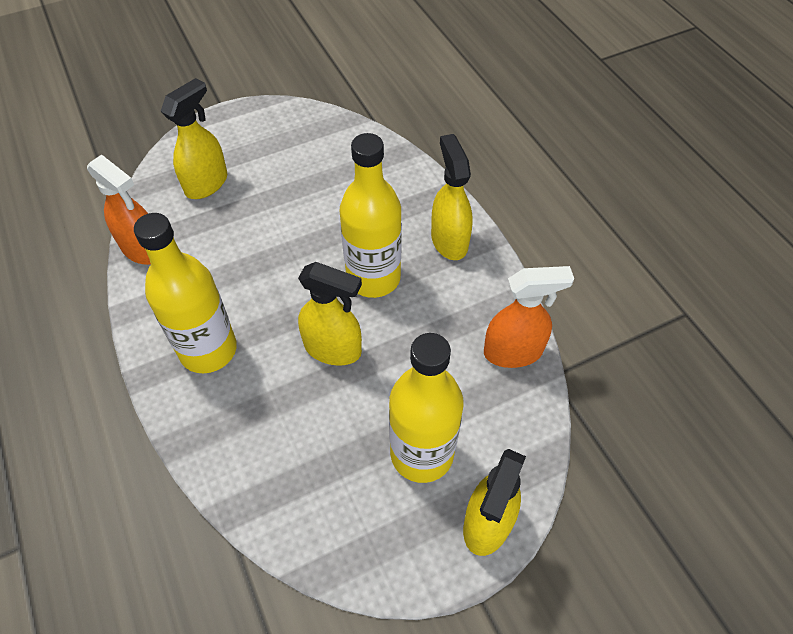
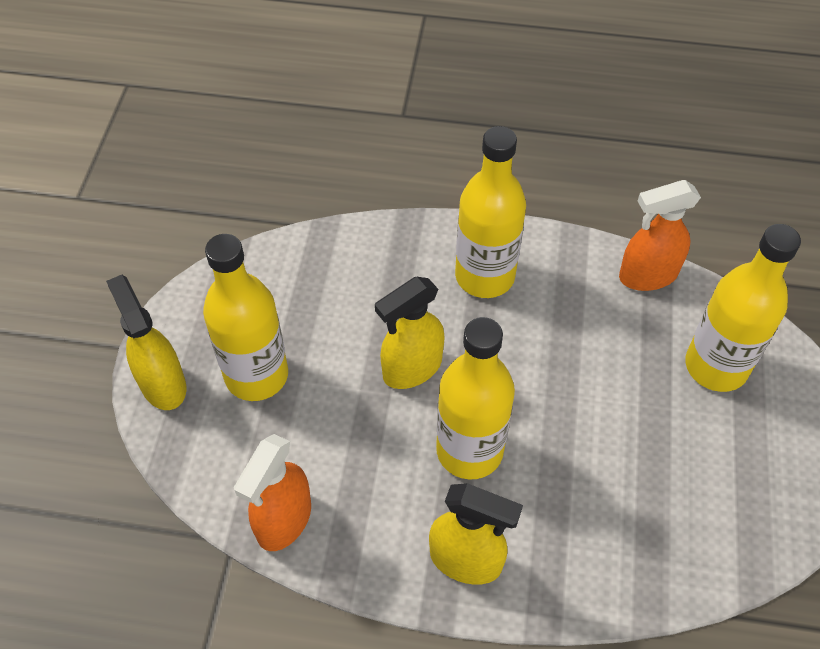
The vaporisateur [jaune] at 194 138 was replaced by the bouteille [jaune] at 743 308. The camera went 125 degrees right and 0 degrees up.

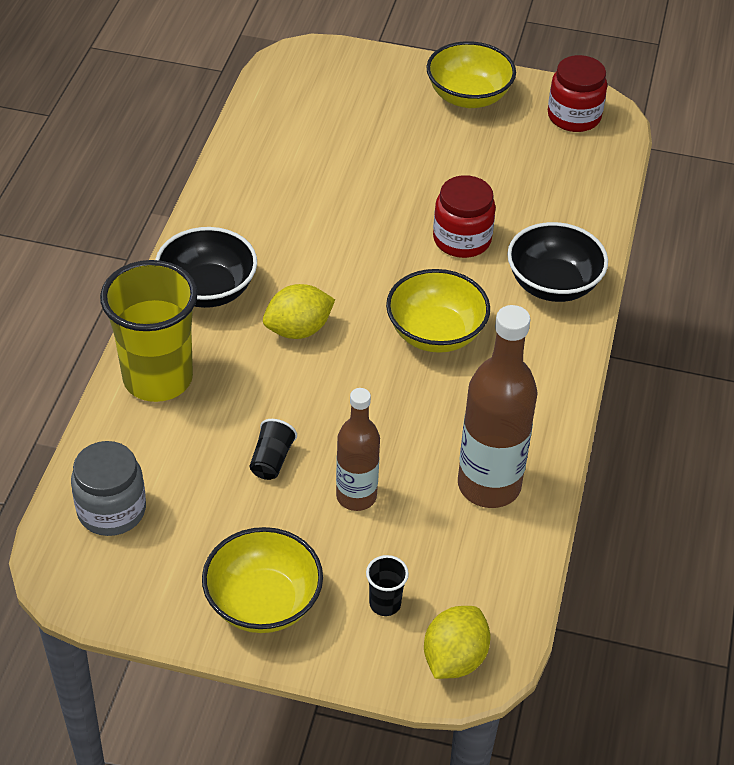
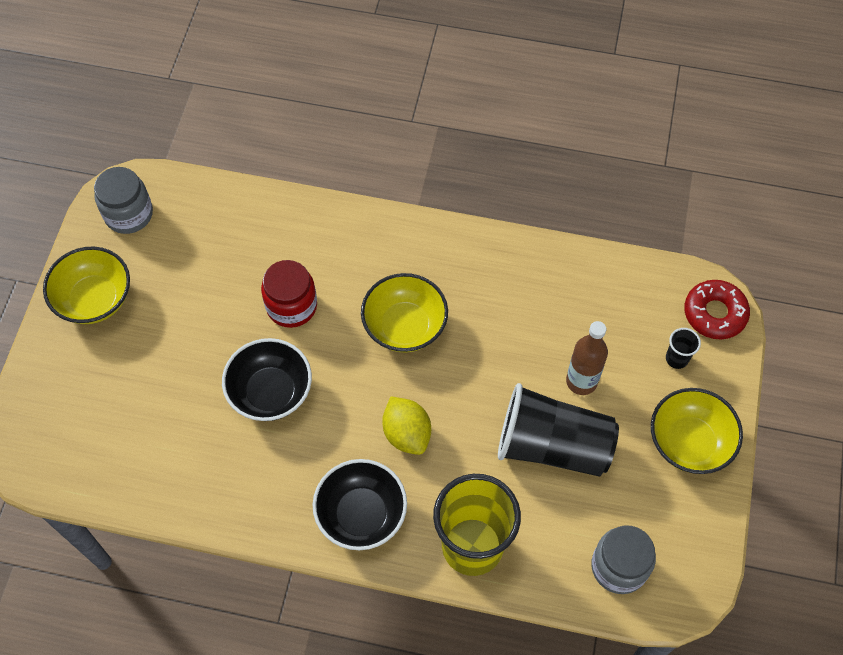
The gobelet [noir] at 273 449 changed to 2.45 times the size. The citron [jaune] at 457 642 was replaced by the beignet [rouge] at 717 309. The bouteille [marron] at 497 406 disappeared. The bol [noir] moved from 557 262 to 267 379. The bocal [rouge] at 577 93 became the bocal [gris] at 123 200. The camera went 90 degrees left and 15 degrees up.

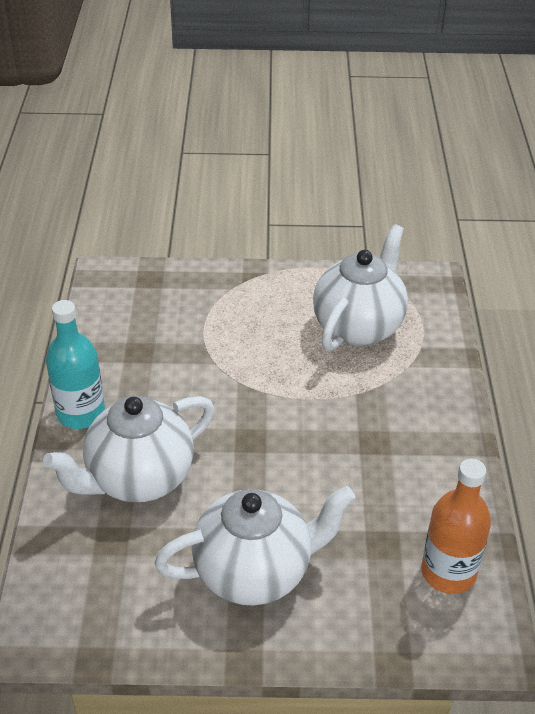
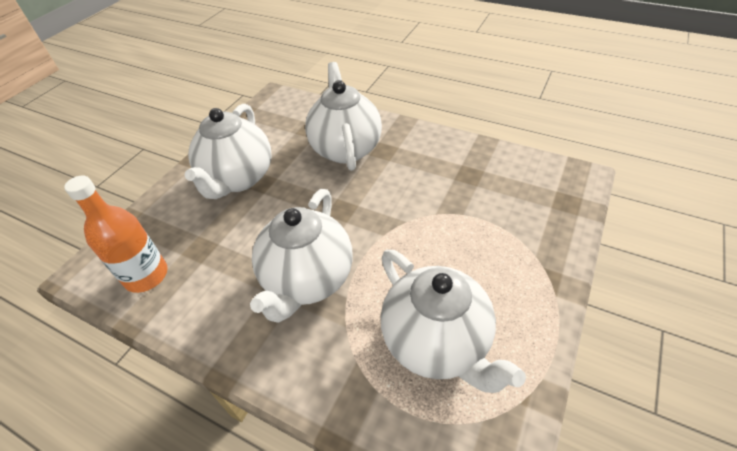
The bouteille [turquoise] at 75 364 disappeared. The théière [blanc] at 301 256 appeared. The camera went 120 degrees right and 5 degrees up.

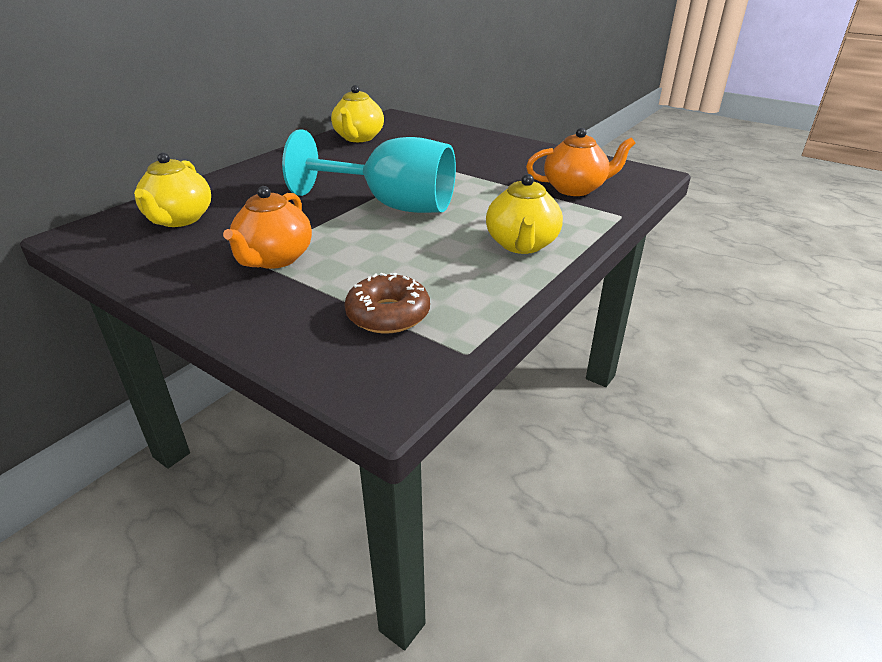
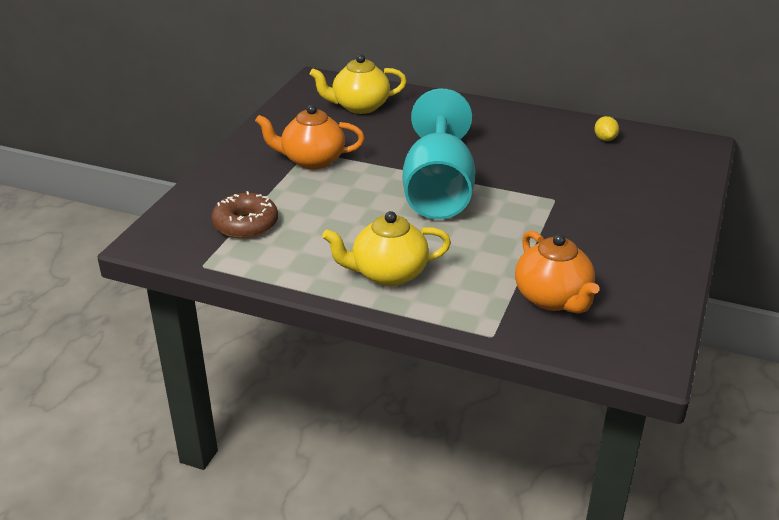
The théière [jaune] at 357 113 was replaced by the citron [jaune] at 606 128. The camera went 75 degrees right and 0 degrees up.

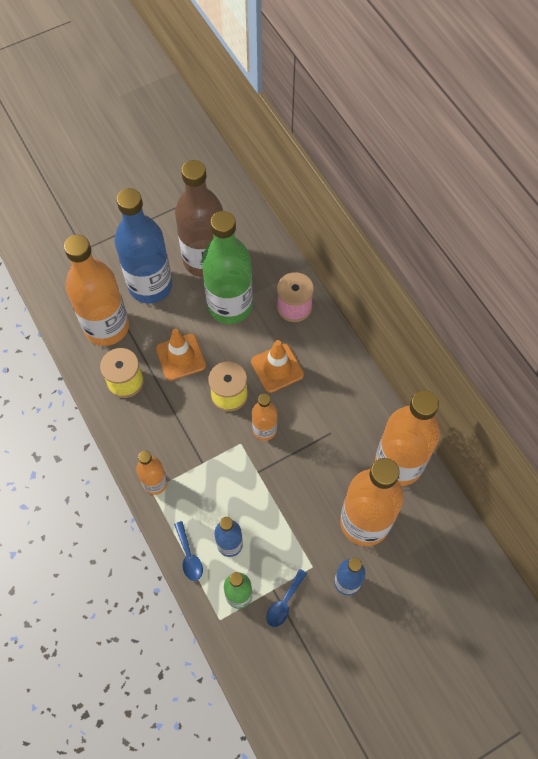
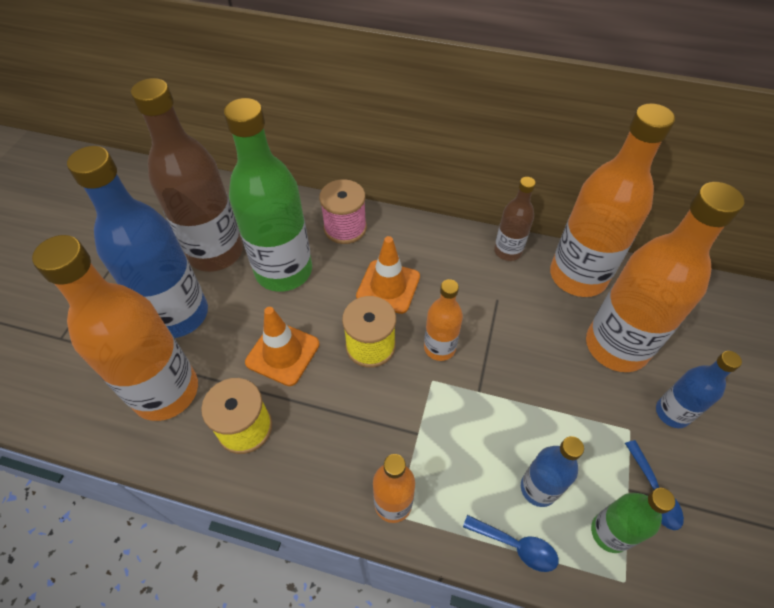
The bouteille [marron] at 515 219 appeared. The camera went 45 degrees left and 10 degrees down.

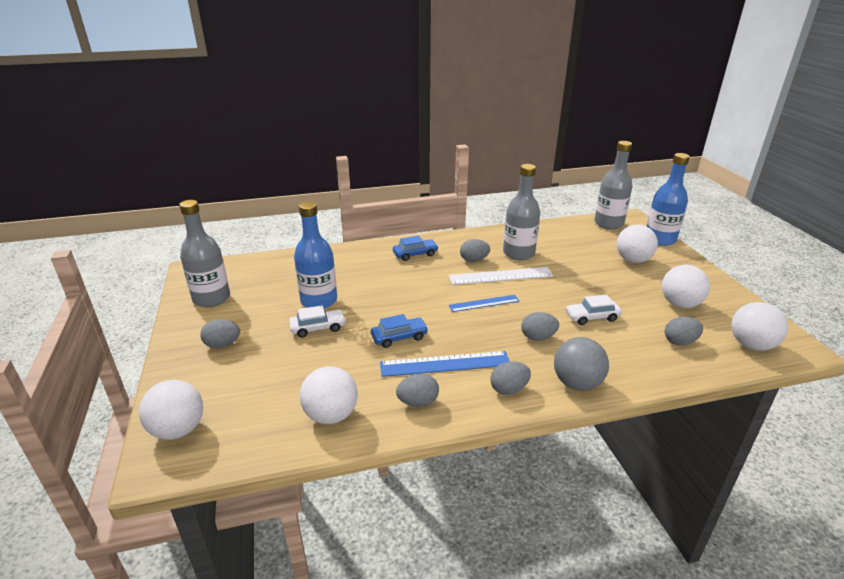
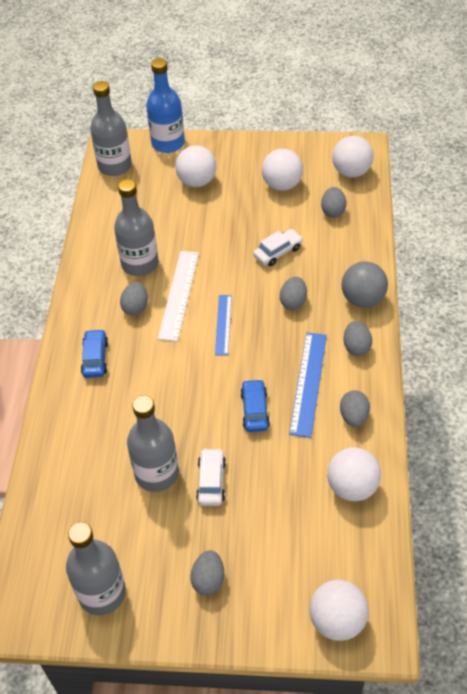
The bouteille [bleu] at 315 255 became the bouteille [gris] at 153 443. The voiture [blanc] at 593 310 turned 135 degrees counterclockwise. The camera went 70 degrees left and 20 degrees up.

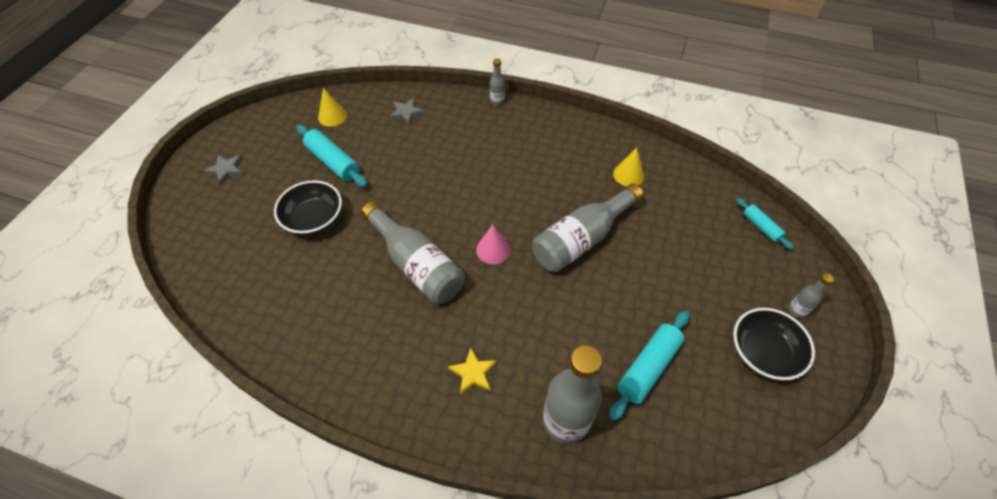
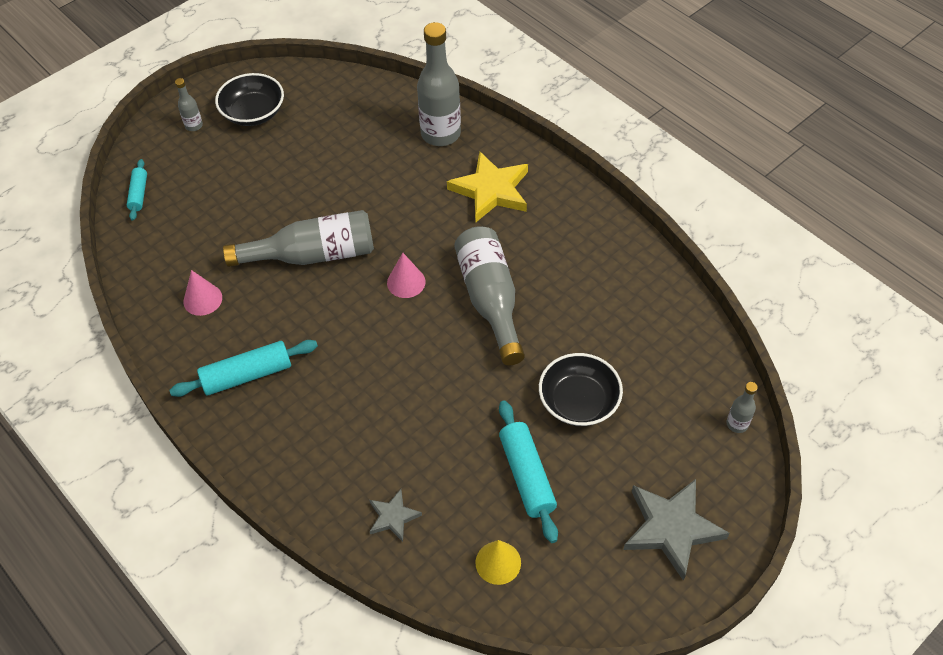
The étoile [gris] at 223 170 changed to 1.89 times the size. The étoile [jaune] at 472 371 changed to 1.89 times the size. The bouteille [gris] moved from 497 82 to 742 407. The rouleau à pâtisserie [turquoise] moved from 649 365 to 243 368. The cône [jaune] at 628 166 became the cône [rose] at 202 293. The camera went 150 degrees left and 0 degrees up.

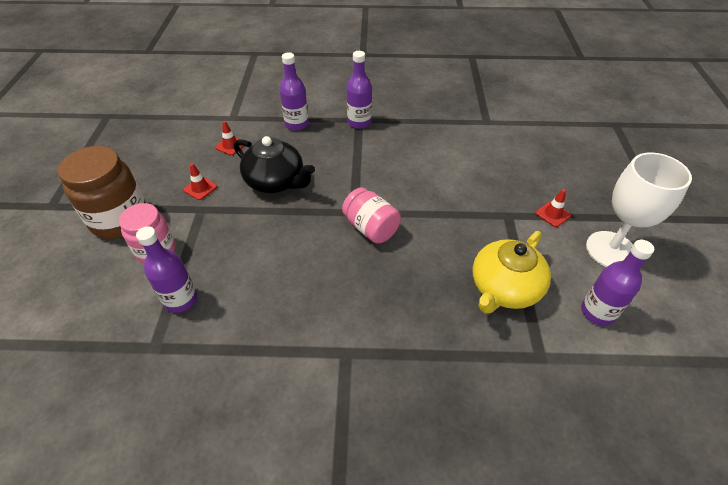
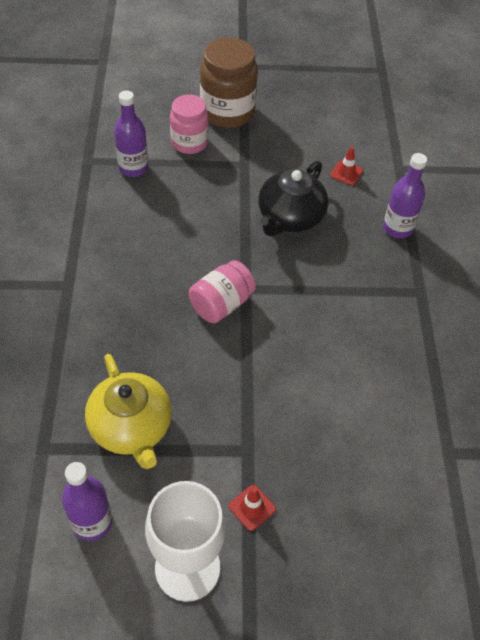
The cône de chantier [rouge] at 200 181 disappeared. The bouteille [violet] at 359 90 disappeared. The théière [jaune] at 512 272 turned 150 degrees counterclockwise. The camera went 85 degrees right and 5 degrees up.

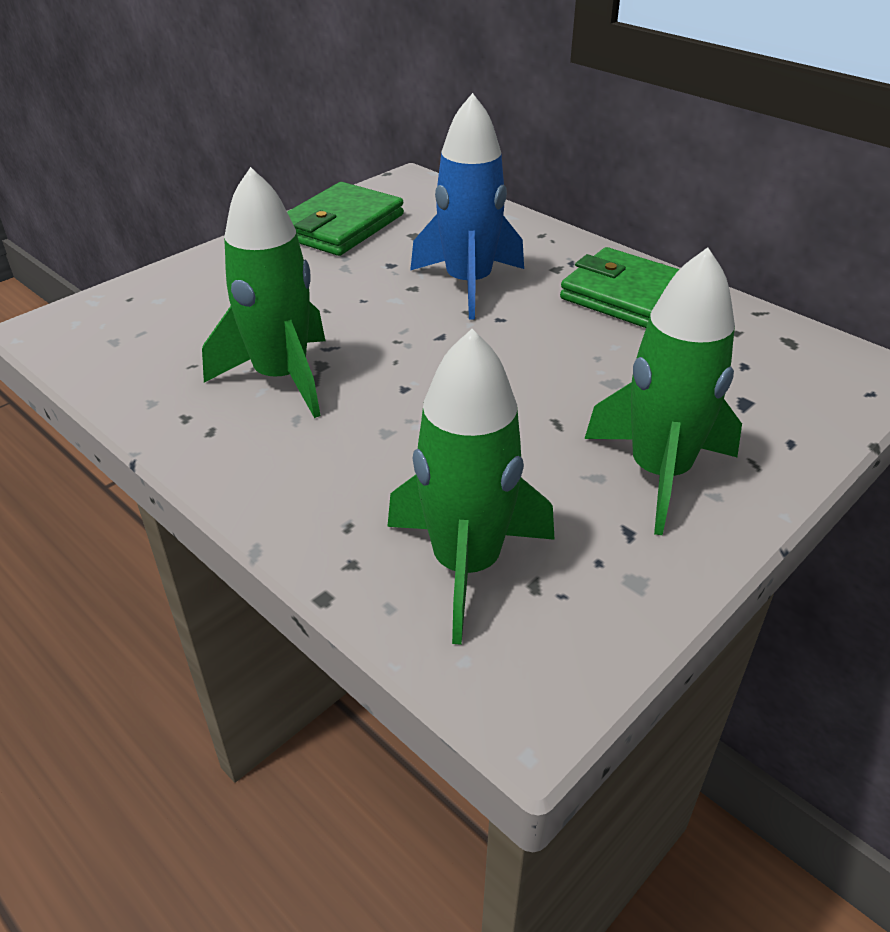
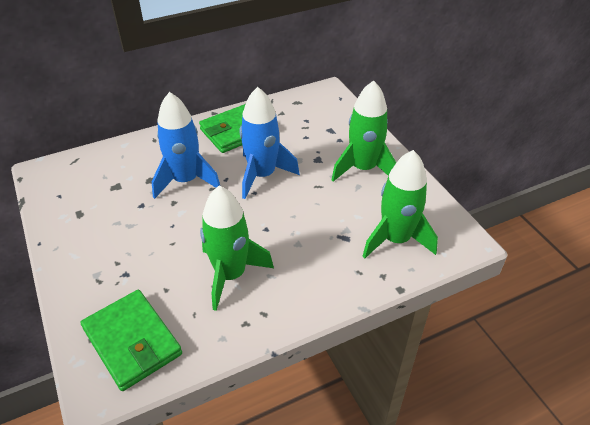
The portefeuille [vert] moved from 345 219 to 131 340. The fusée [bleu] at 269 143 appeared. The camera went 70 degrees left and 5 degrees up.

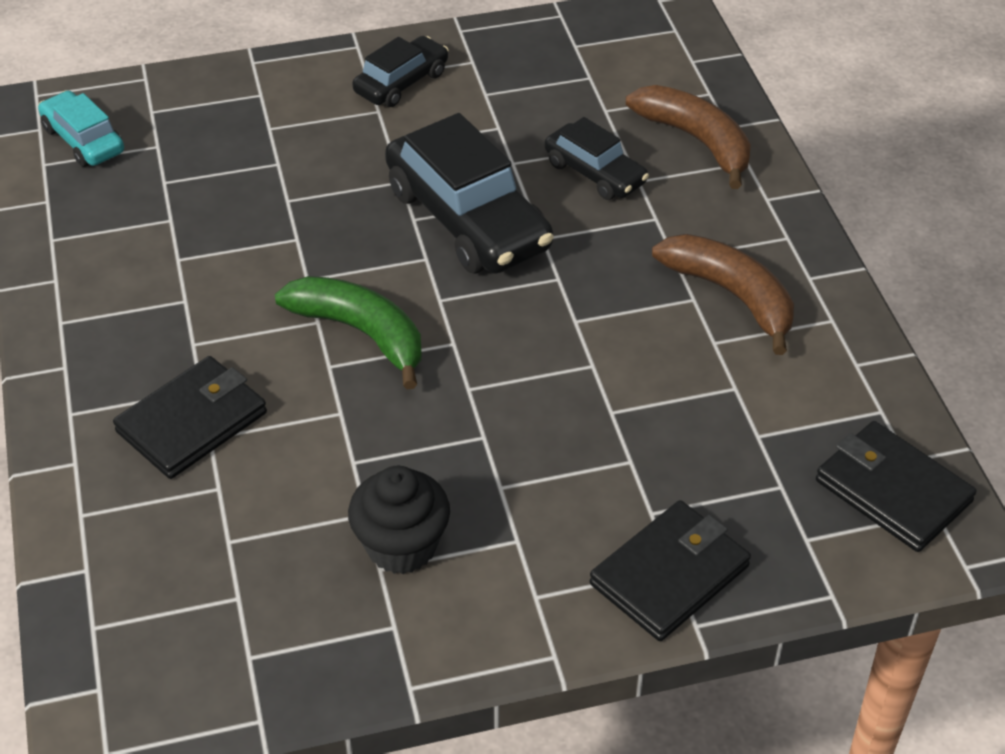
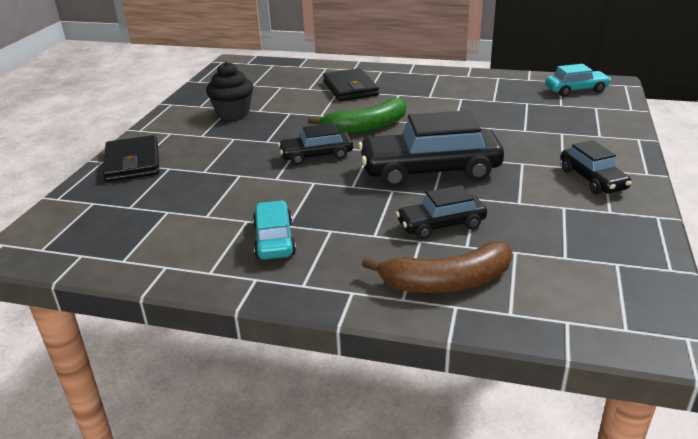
The banane [marron] at 723 294 was replaced by the voiture [turquoise] at 274 230. The portefeuille [noir] at 896 486 disappeared. The voiture [noir] at 315 144 appeared. The camera went 120 degrees right and 15 degrees down.

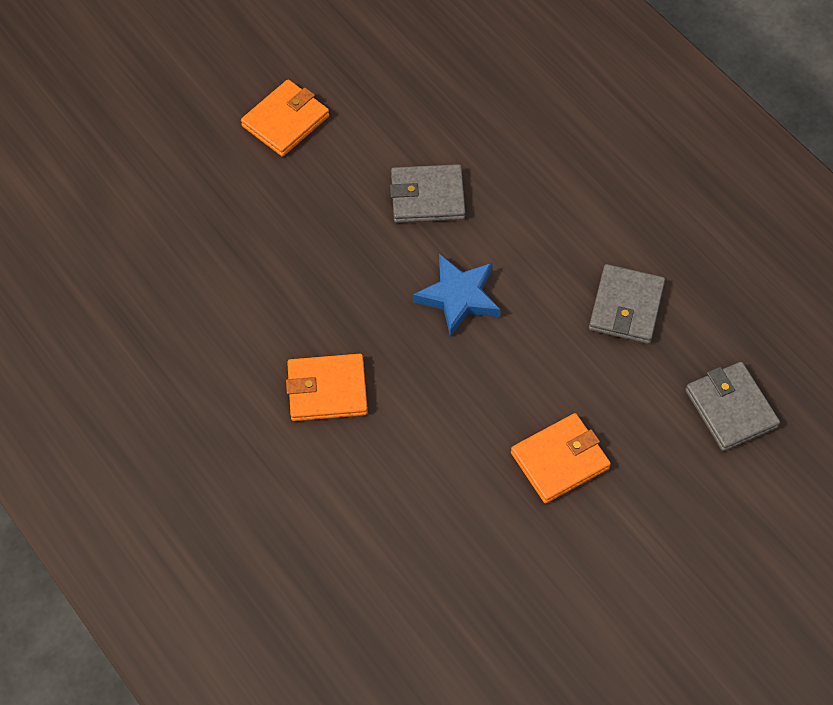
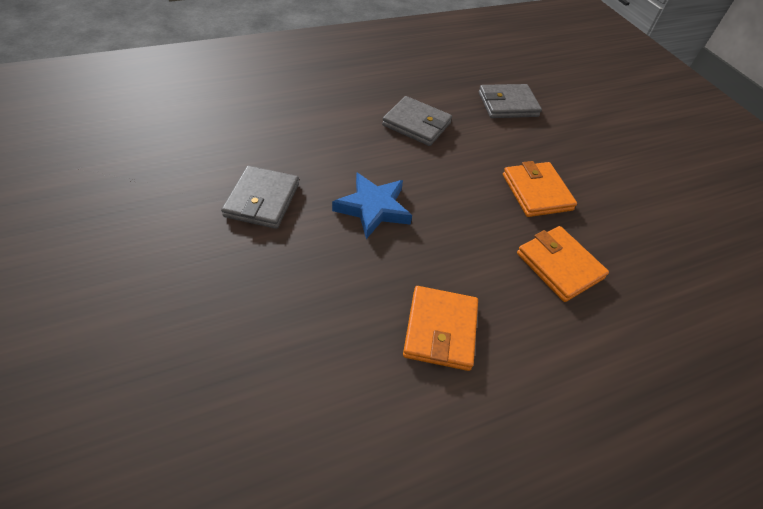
The portefeuille [orange] moved from 285 118 to 563 264. The camera went 80 degrees left and 10 degrees down.

